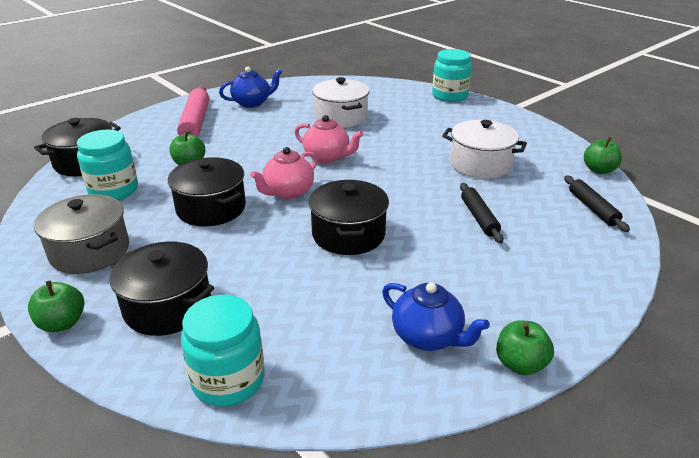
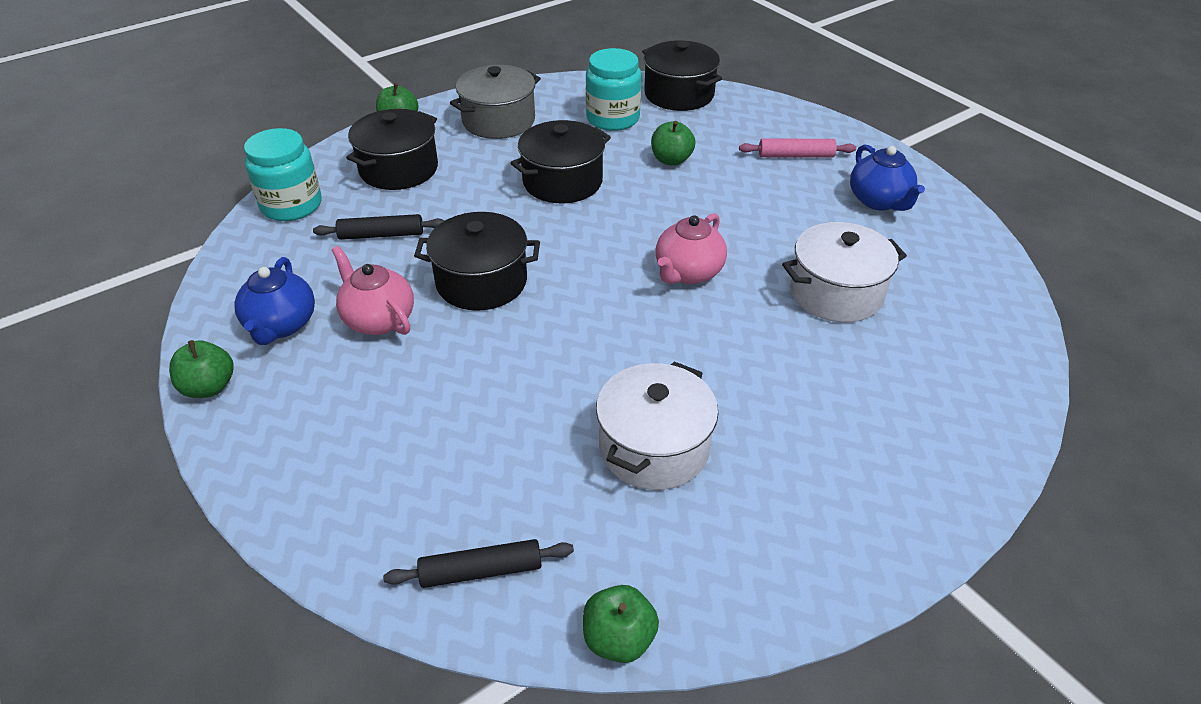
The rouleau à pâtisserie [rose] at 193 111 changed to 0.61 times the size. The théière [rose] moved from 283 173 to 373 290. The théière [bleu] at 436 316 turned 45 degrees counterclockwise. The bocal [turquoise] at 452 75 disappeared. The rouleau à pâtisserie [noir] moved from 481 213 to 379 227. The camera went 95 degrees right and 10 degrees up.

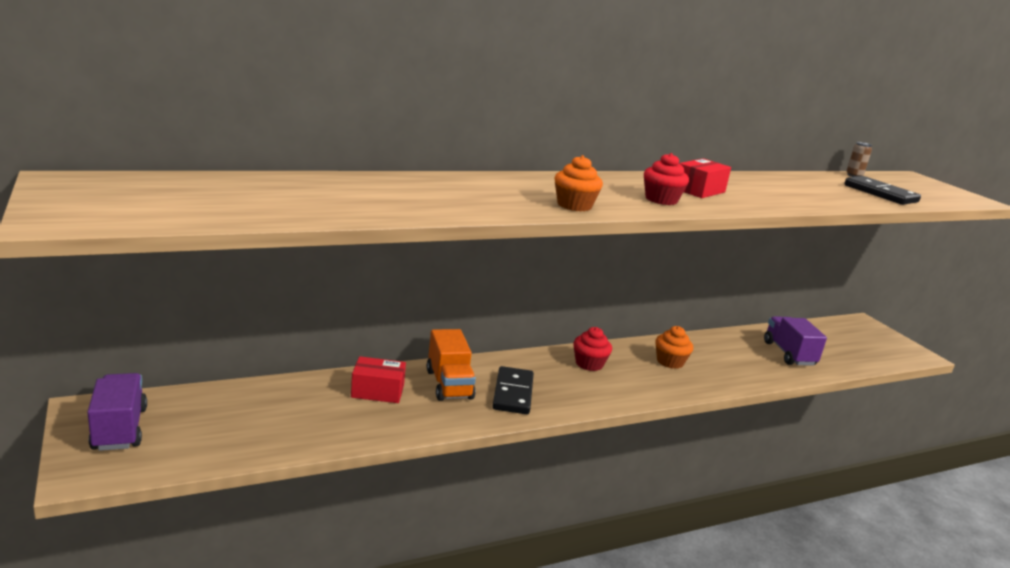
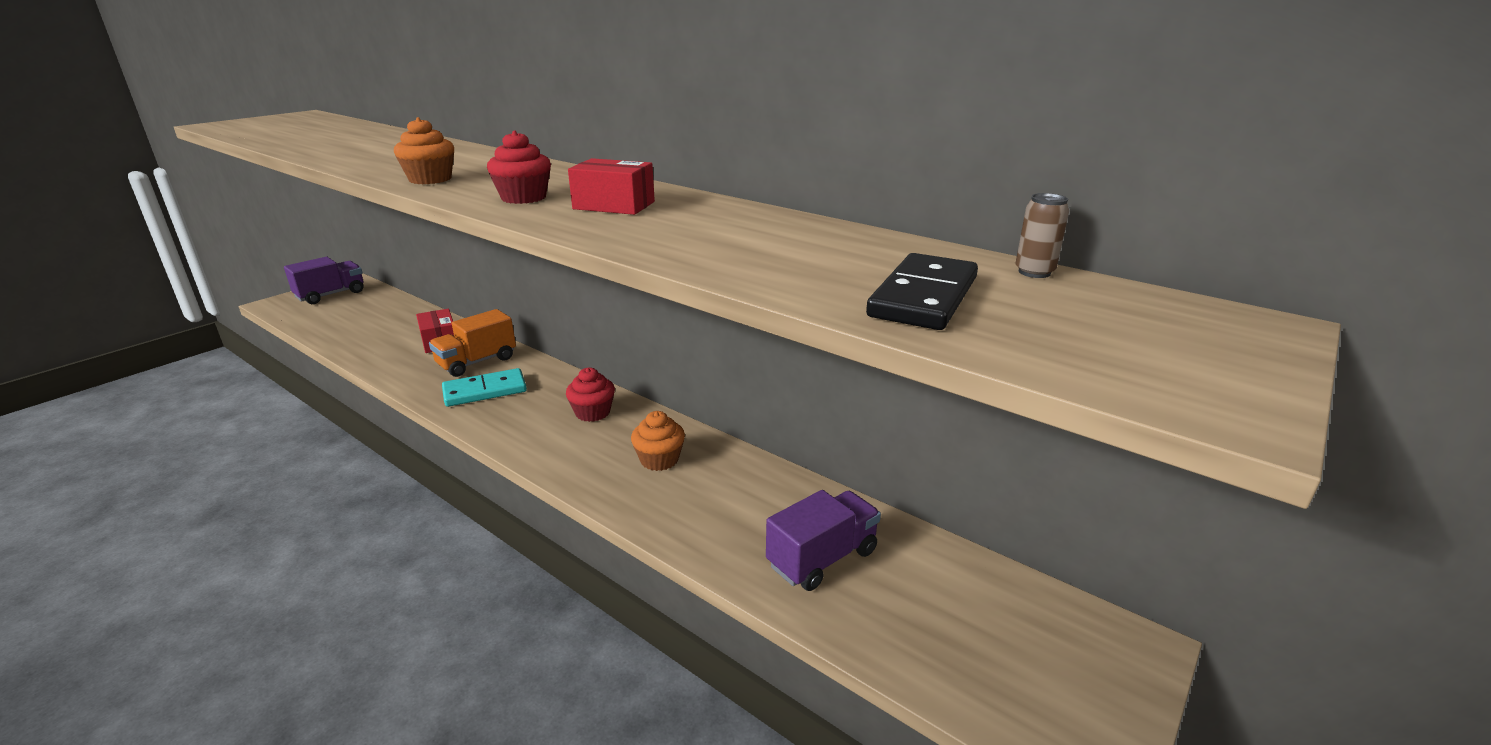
The domino [noir] at 513 390 became the domino [turquoise] at 484 387. The camera went 65 degrees right and 5 degrees up.

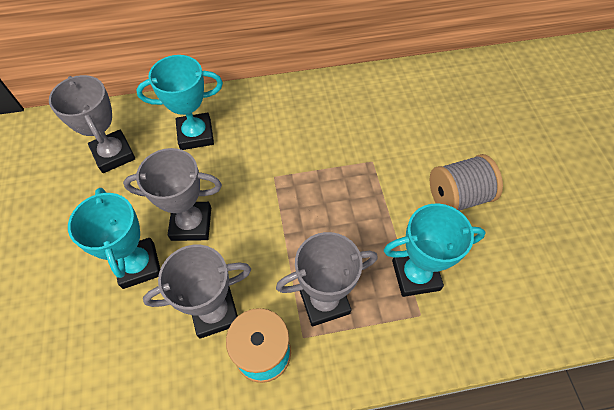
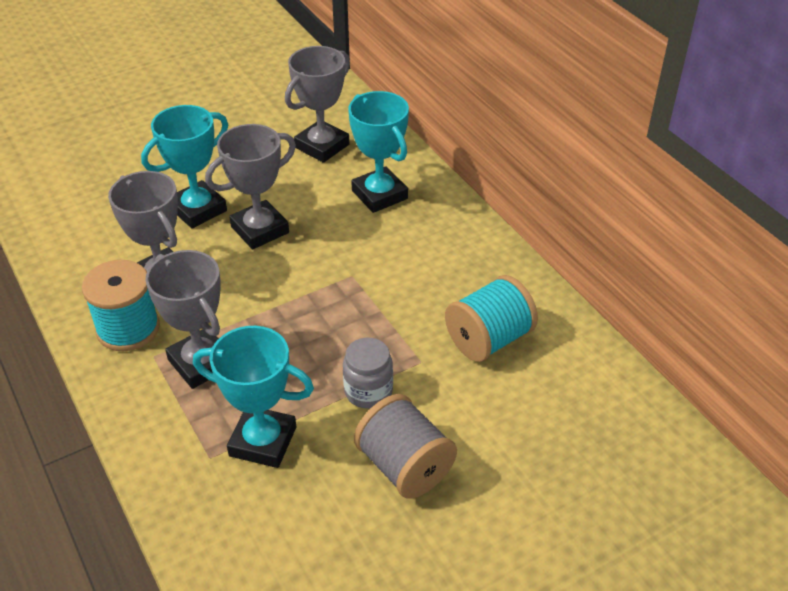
The trophée [gris] at 172 194 turned 75 degrees clockwise. The trophée [turquoise] at 435 250 turned 45 degrees counterclockwise. The bocal [gris] at 368 373 appeared. The bobine [turquoise] at 491 318 appeared. The camera went 70 degrees right and 15 degrees down.

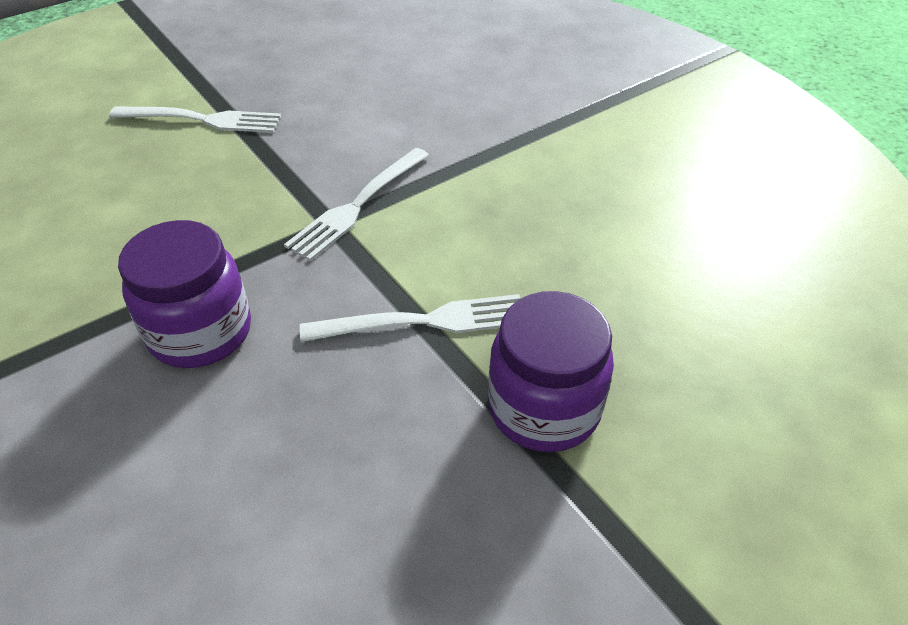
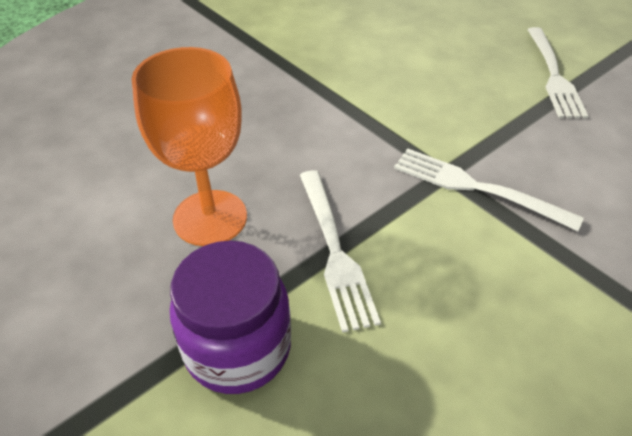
The bocal [violet] at 184 294 disappeared. The verre à pied [orange] at 189 146 appeared. The camera went 85 degrees right and 0 degrees up.

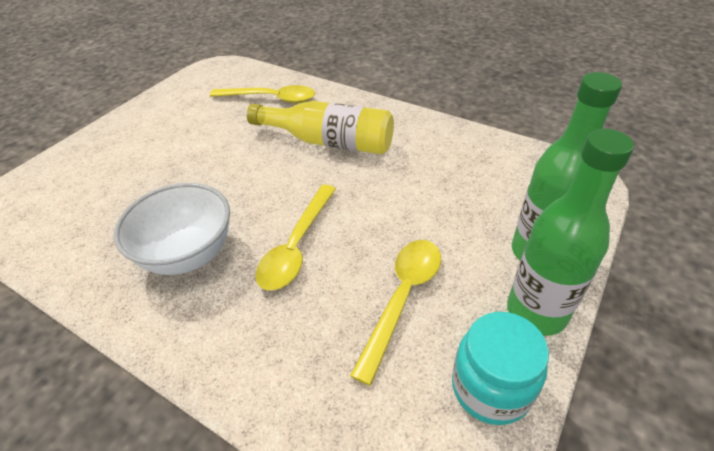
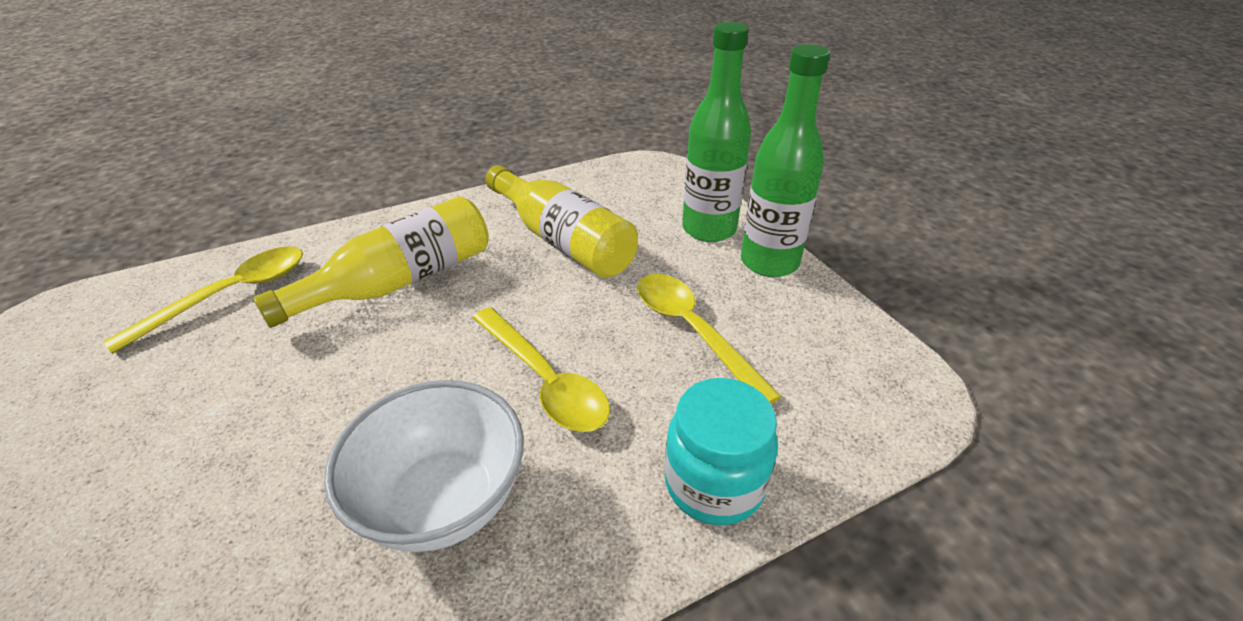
The bocal [turquoise] moved from 500 368 to 721 451. The bouteille [jaune] at 561 221 appeared. The camera went 60 degrees left and 5 degrees down.

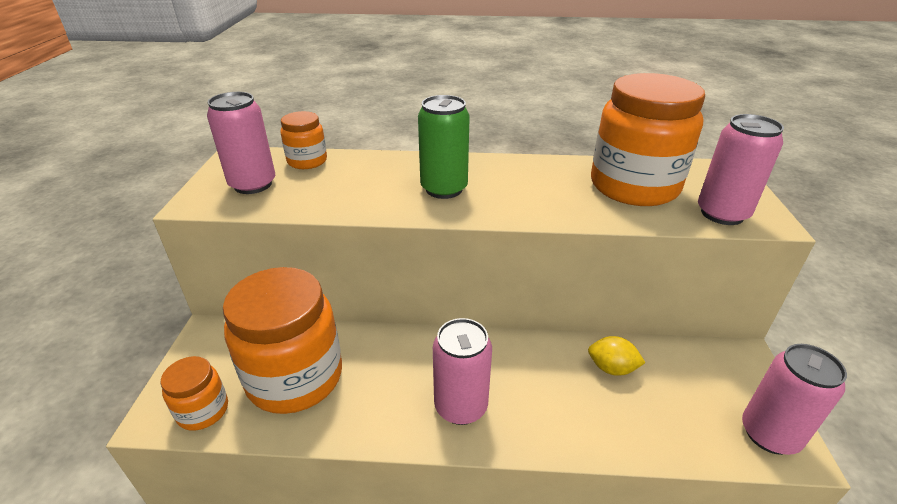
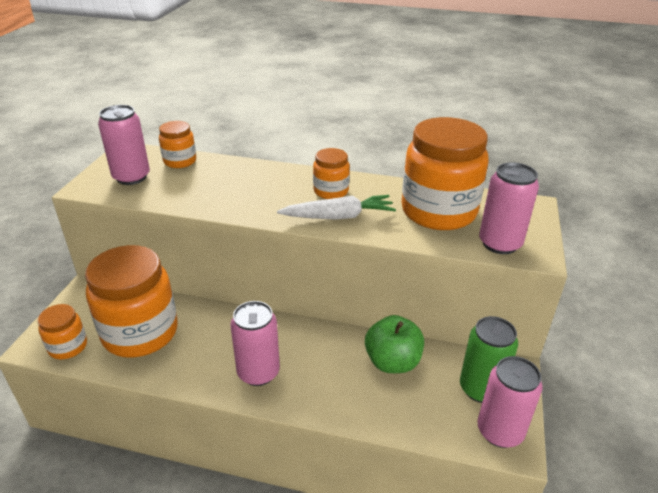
The canette [vert] moved from 444 147 to 489 359. The citron [jaune] at 617 356 was replaced by the pomme [vert] at 394 344. The carotte [blanc] at 336 207 appeared. The bocal [orange] at 331 173 appeared. The camera went 10 degrees right and 0 degrees up.

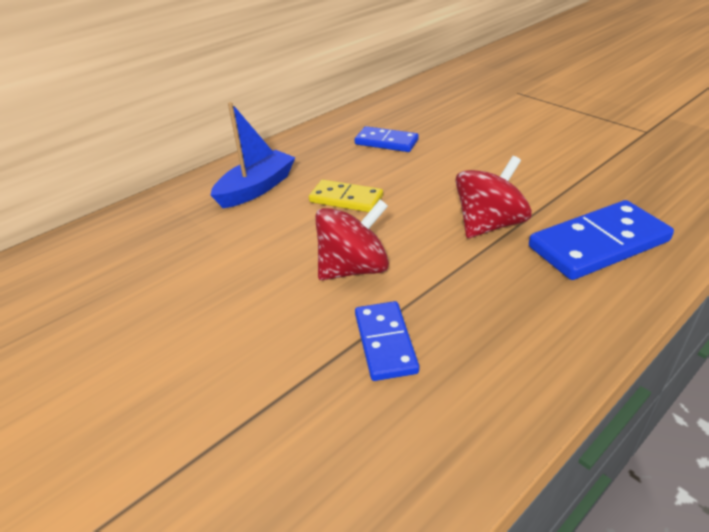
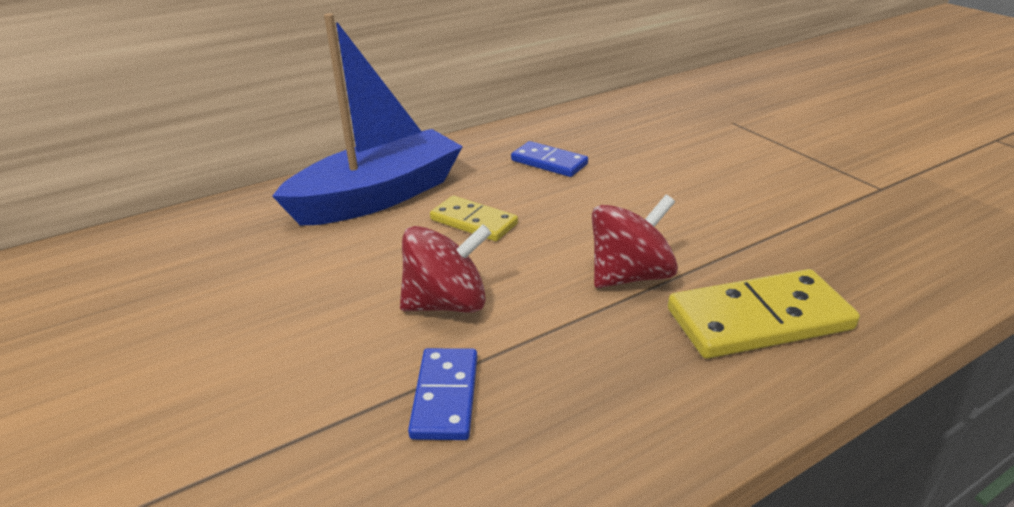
The bateau [bleu] at 253 155 changed to 1.66 times the size. The domino [bleu] at 601 240 became the domino [jaune] at 764 314. The camera went 10 degrees right and 5 degrees down.

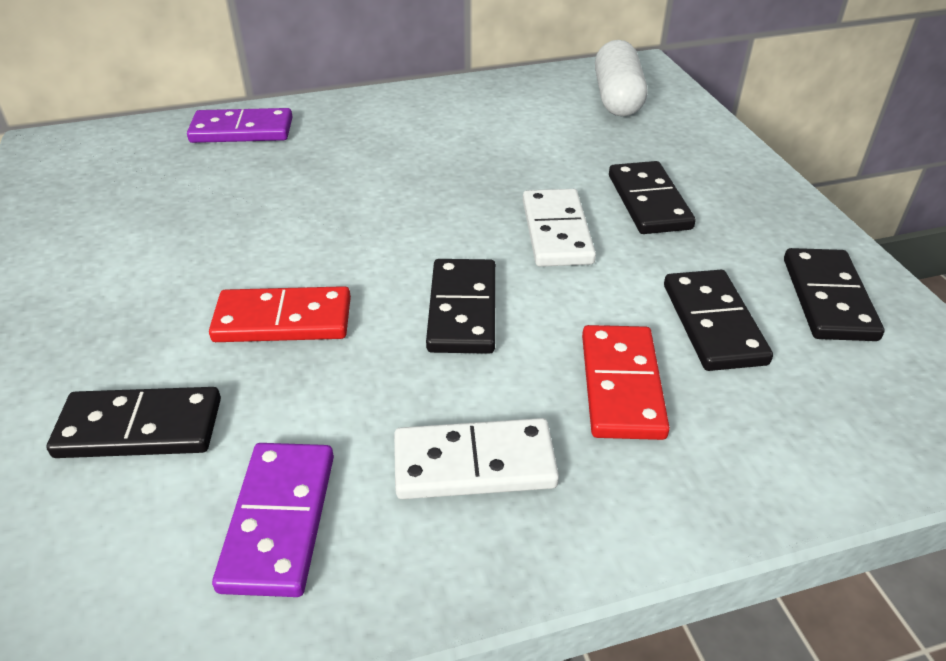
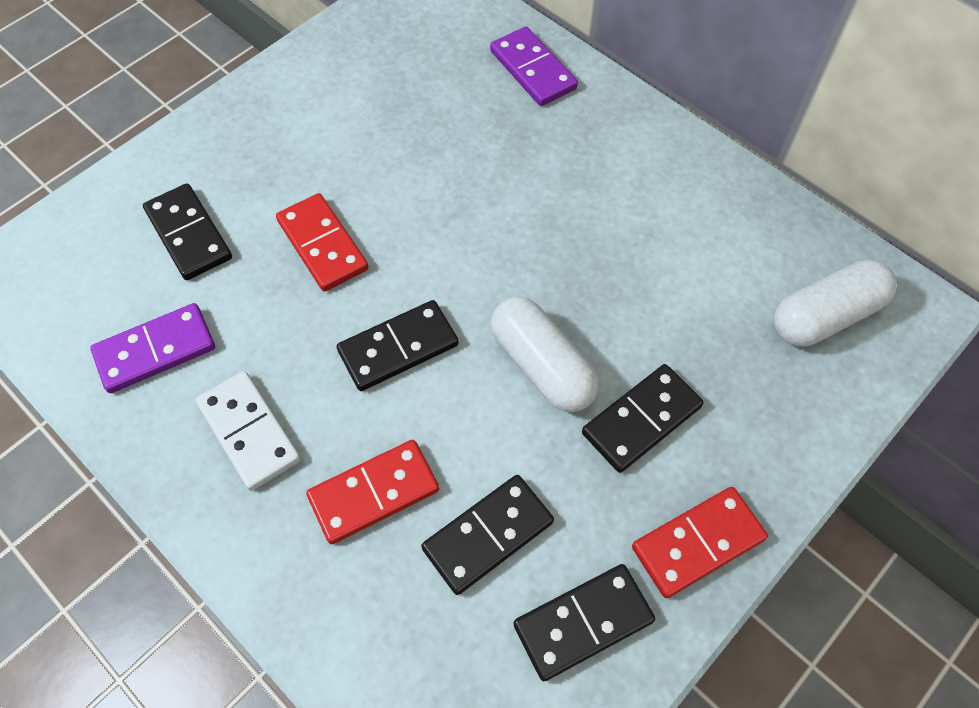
The domino [blanc] at 559 228 was replaced by the gélule [blanc] at 545 354. The domino [rouge] at 700 542 appeared. The camera went 60 degrees right and 20 degrees up.

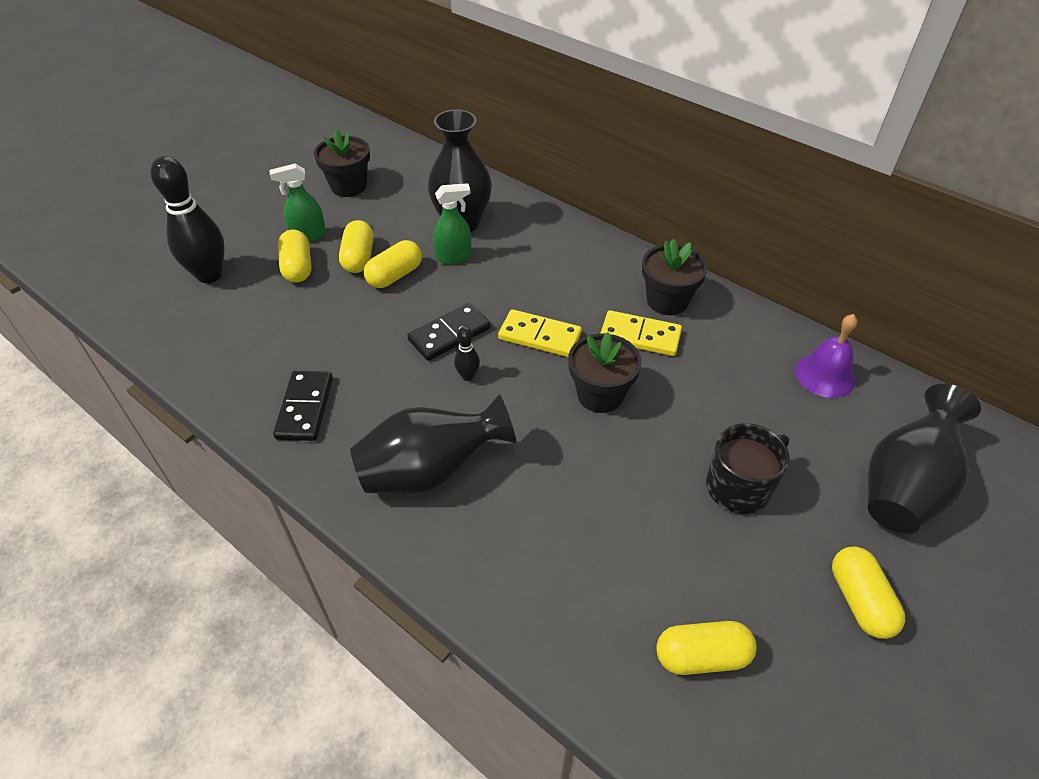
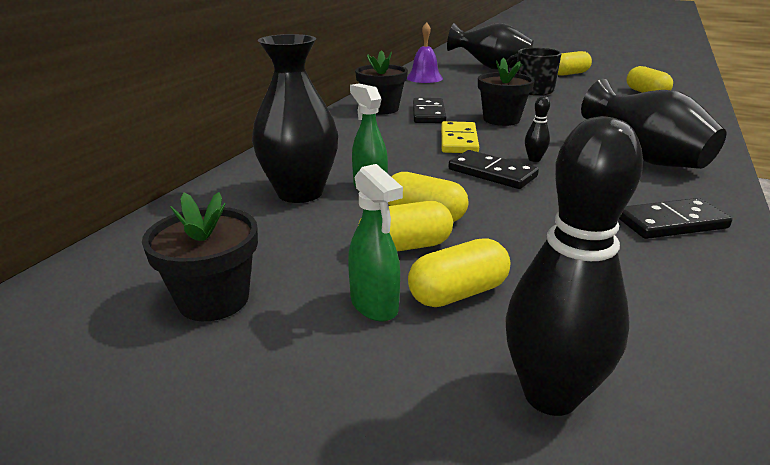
The domino [jaune] at 641 333 became the domino [noir] at 429 110. The camera went 105 degrees left and 20 degrees down.

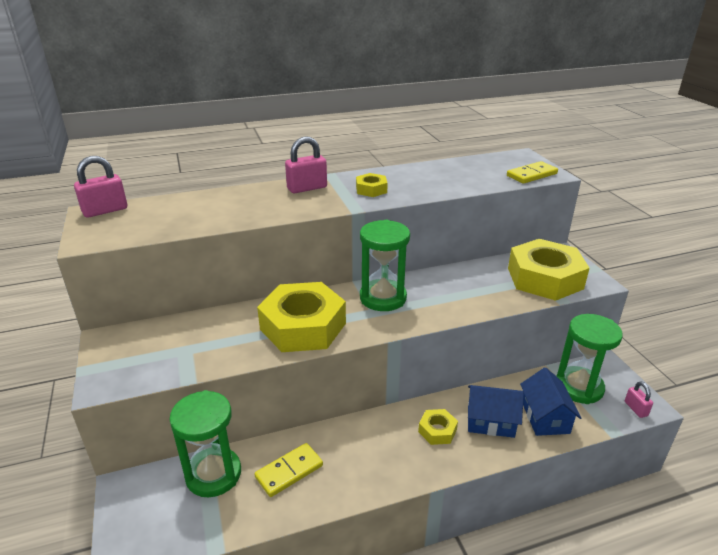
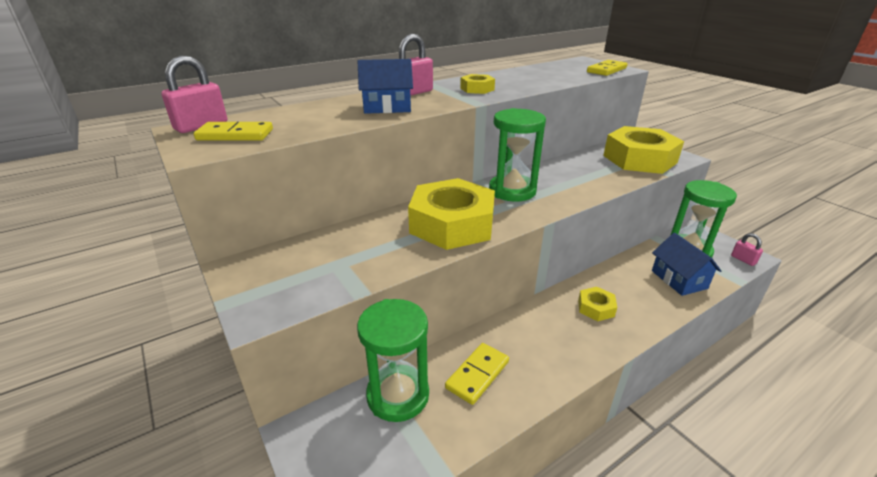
The maison [bleu] moved from 496 411 to 385 86. The domino [jaune] at 233 131 appeared. The camera went 15 degrees left and 0 degrees up.

